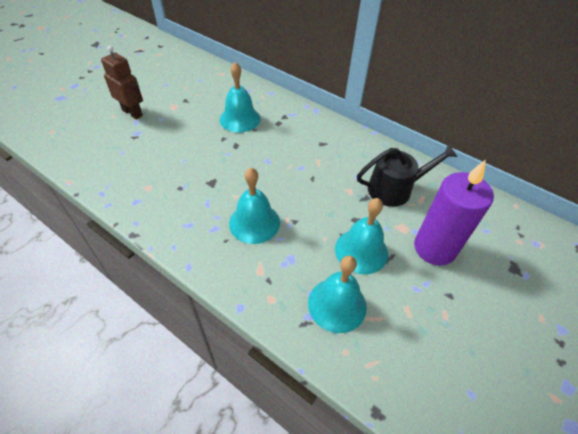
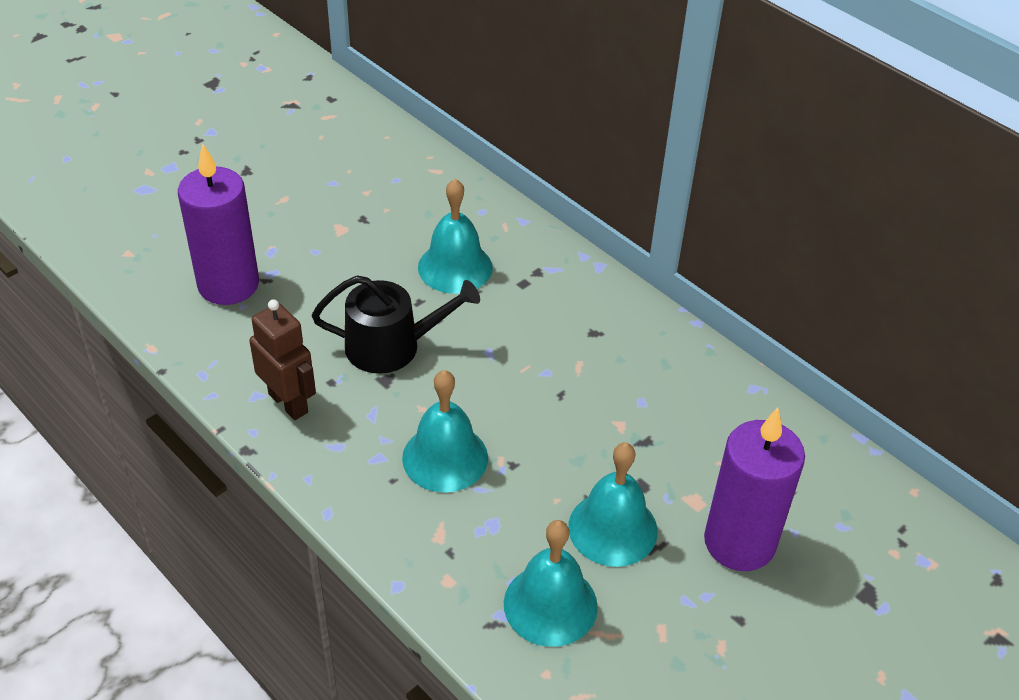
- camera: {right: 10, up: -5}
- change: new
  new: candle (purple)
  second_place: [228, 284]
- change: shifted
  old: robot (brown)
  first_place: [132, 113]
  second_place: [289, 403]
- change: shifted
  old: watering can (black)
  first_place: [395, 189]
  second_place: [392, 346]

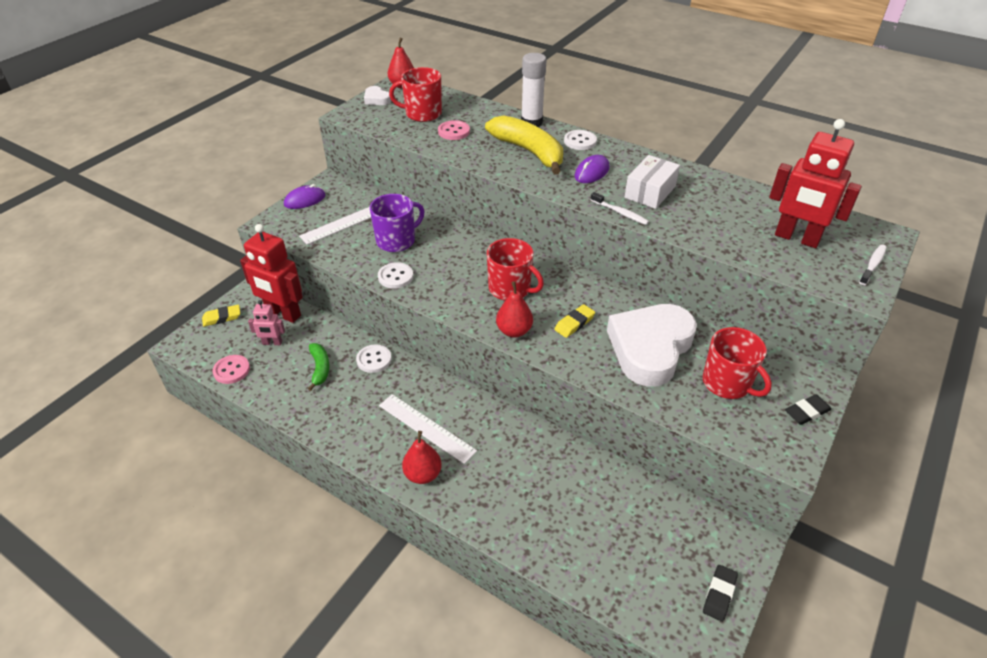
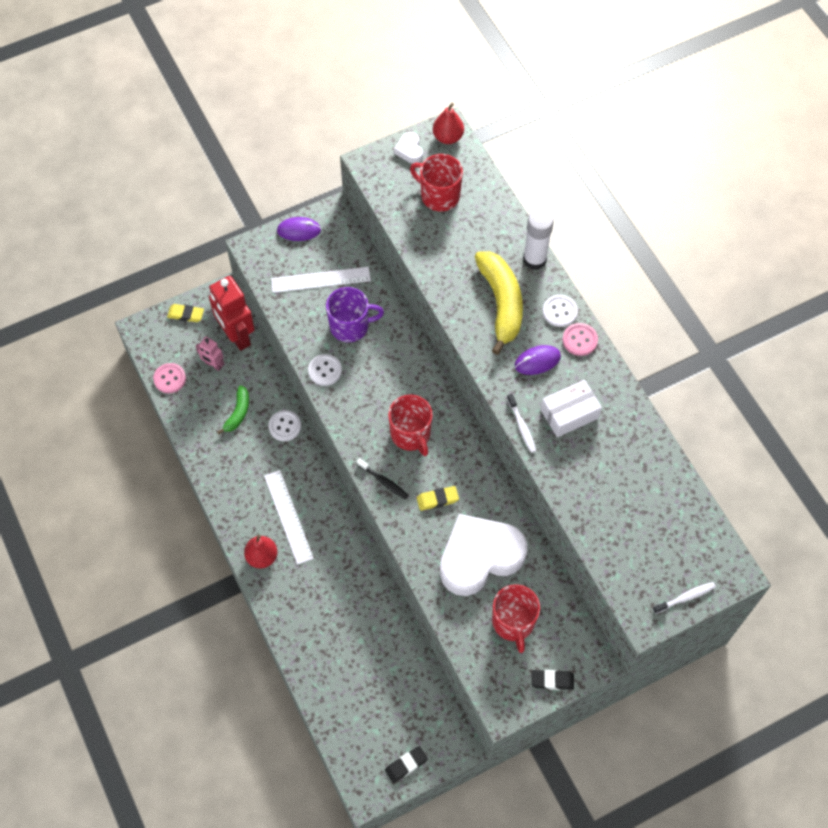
- camera: {right: 30, up: 20}
- change: gone
  old: robot (red)
  first_place: [796, 238]
- change: shifted
  old: button (pink)
  first_place: [454, 131]
  second_place: [579, 340]
- change: swapped
  old: pear (red)
  new: toothbrush (black)
  first_place: [514, 331]
  second_place: [383, 481]

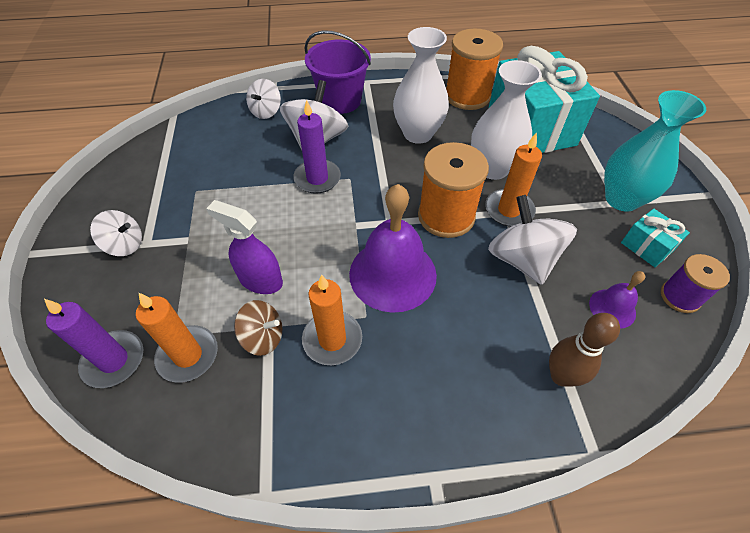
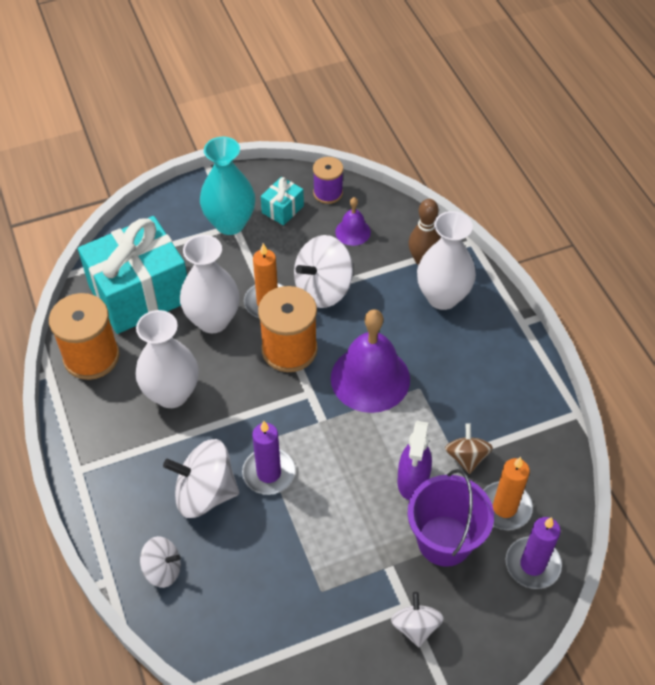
- camera: {right: -105, up: 0}
- change: gone
  old: candle (orange)
  first_place: [332, 339]
- change: new
  new: vase (white)
  second_place: [442, 297]
- change: shifted
  old: bucket (purple)
  first_place: [340, 101]
  second_place: [444, 540]

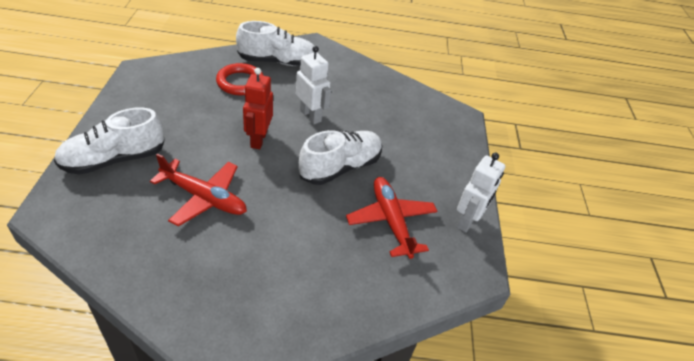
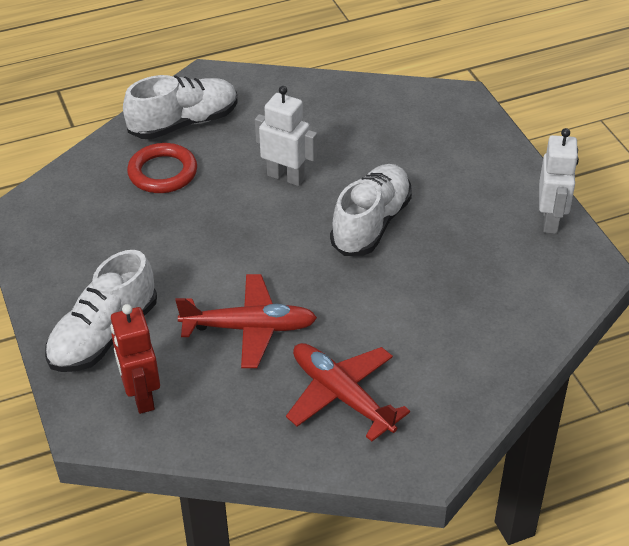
- camera: {right: -20, up: 0}
- change: shifted
  old: robot (red)
  first_place: [258, 139]
  second_place: [141, 396]
- change: shifted
  old: plane (red)
  first_place: [391, 221]
  second_place: [342, 396]

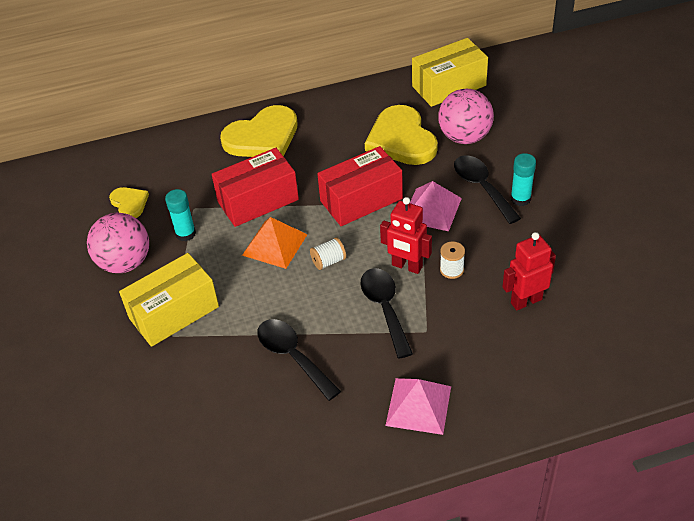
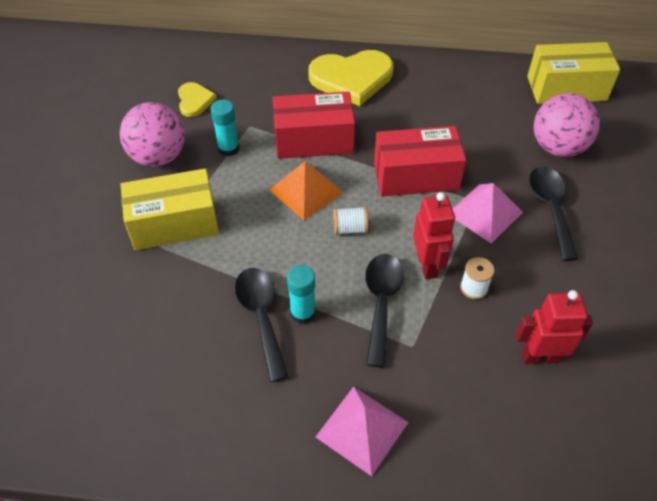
- camera: {right: 20, up: 5}
- change: gone
  old: heart (yellow)
  first_place: [401, 139]
- change: shifted
  old: glue stick (turquoise)
  first_place: [520, 199]
  second_place: [303, 313]
- change: rotated
  old: robot (red)
  first_place: [407, 266]
  second_place: [427, 265]
  degrees: -150

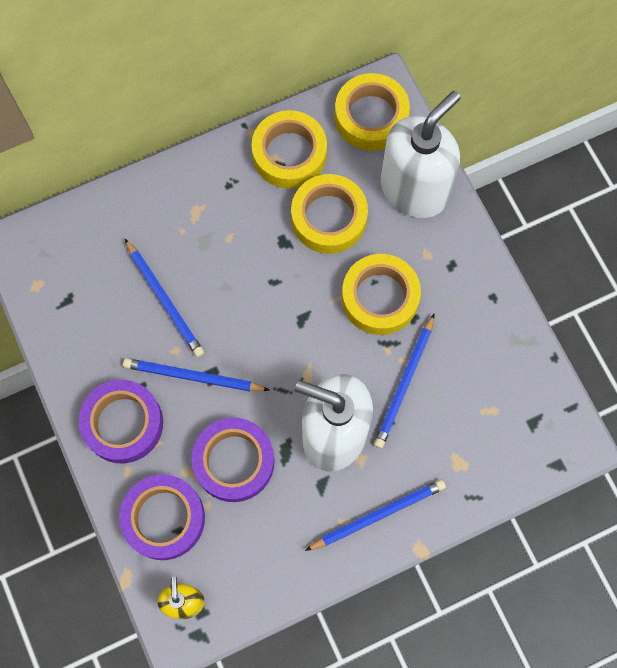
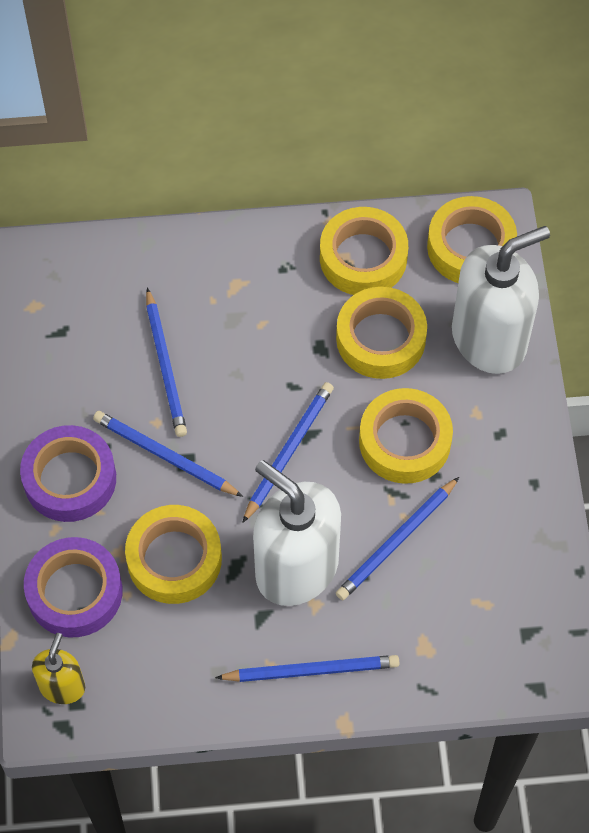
- camera: {right: 20, up: -10}
- change: new
  new: pencil (blue)
  second_place: [288, 451]
- change: repainted
  old: tape (purple)
  new: tape (yellow)
  first_place: [234, 461]
  second_place: [174, 559]

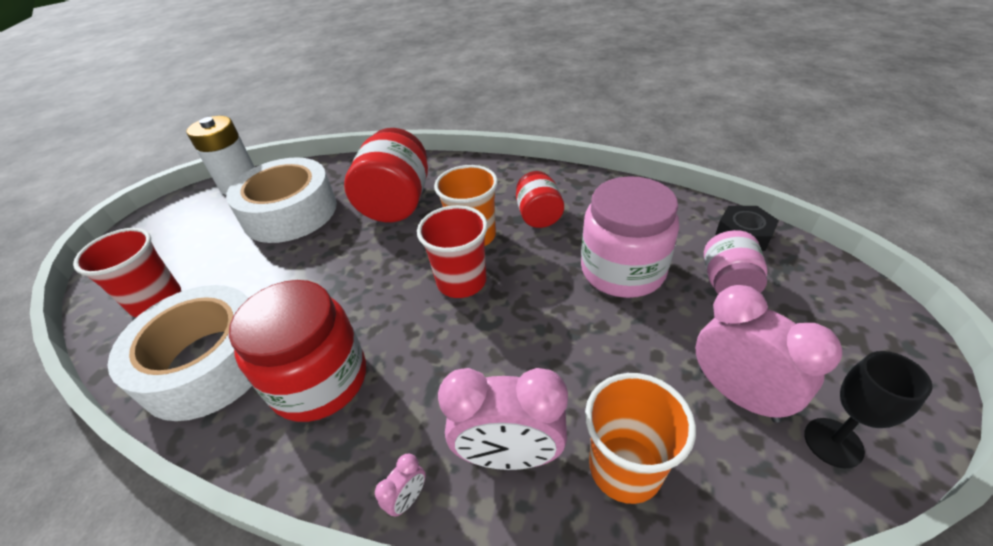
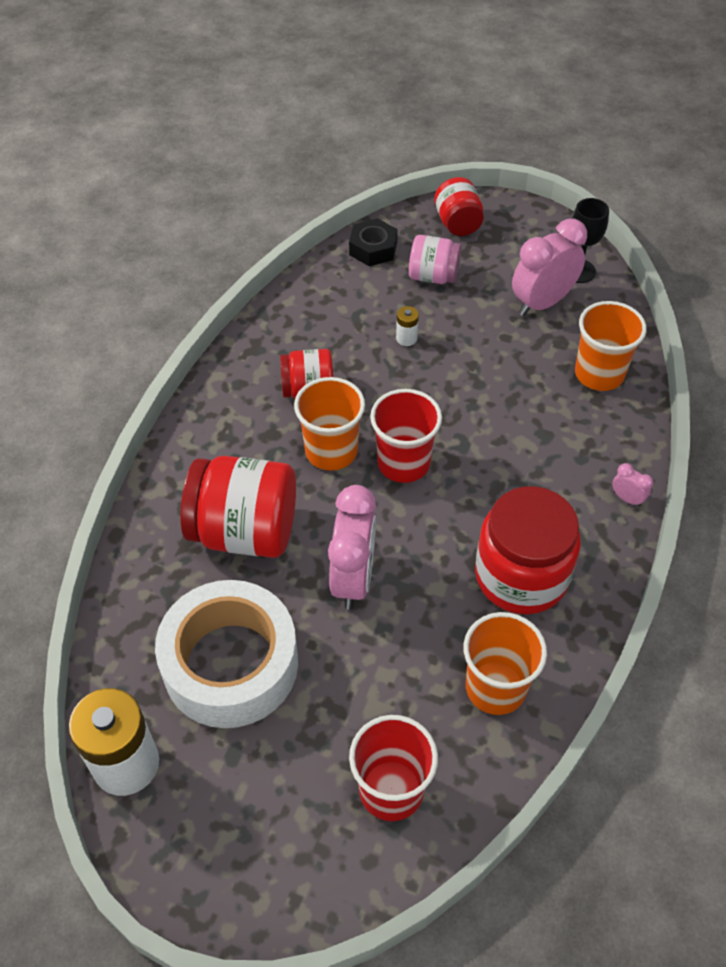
- camera: {right: -90, up: 10}
- change: new
  new: jar (red)
  second_place: [458, 223]
- change: shifted
  old: clock (pink)
  first_place: [509, 455]
  second_place: [353, 578]
- change: swapped
  old: tape (white)
  new: cup (orange)
  first_place: [208, 363]
  second_place: [495, 687]
- change: swapped
  old: jar (pink)
  new: battery (white)
  first_place: [622, 270]
  second_place: [406, 338]

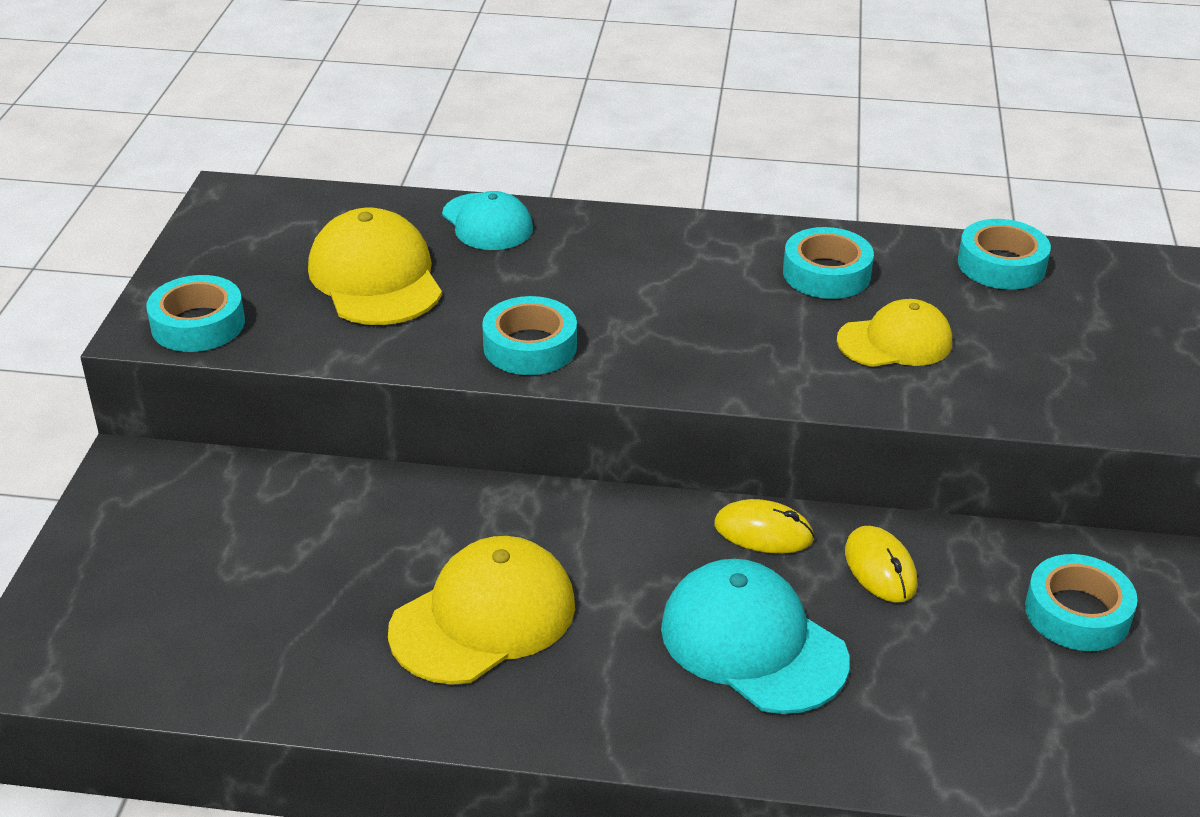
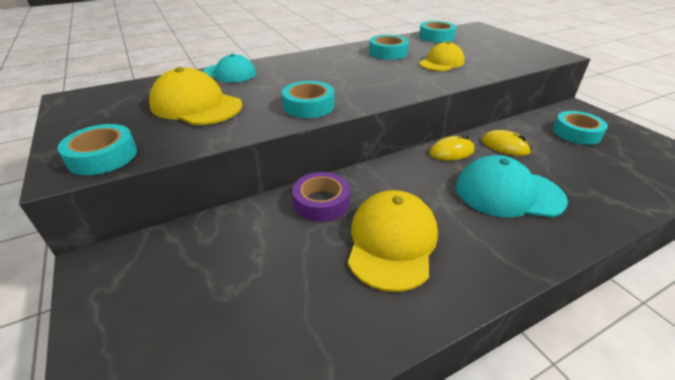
- camera: {right: -35, up: 0}
- change: new
  new: tape (purple)
  second_place: [321, 202]

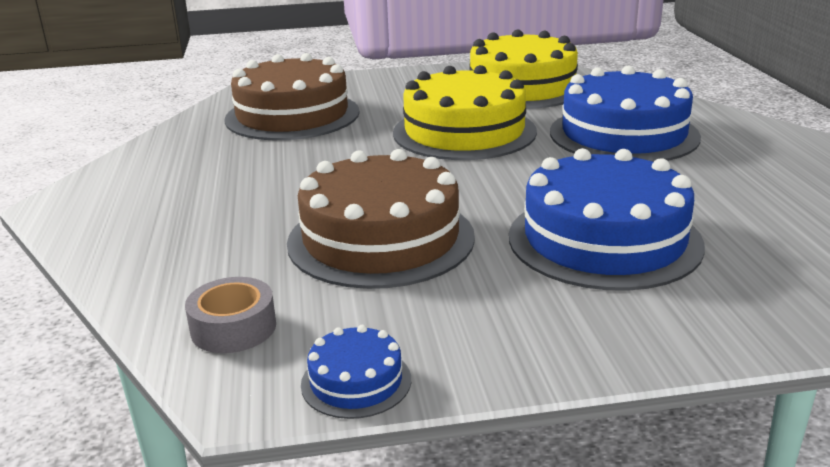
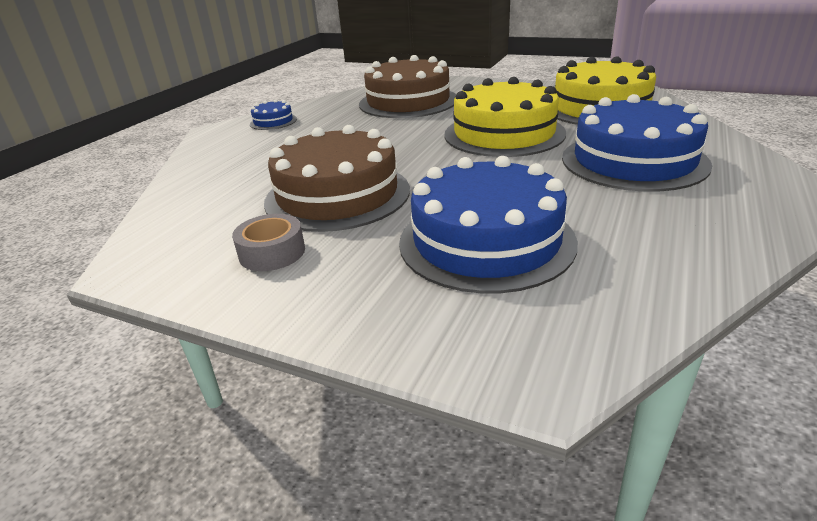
- camera: {right: 35, up: 5}
- change: shifted
  old: tape (grey)
  first_place: [233, 328]
  second_place: [272, 252]
- change: shifted
  old: cake (blue)
  first_place: [356, 381]
  second_place: [273, 121]

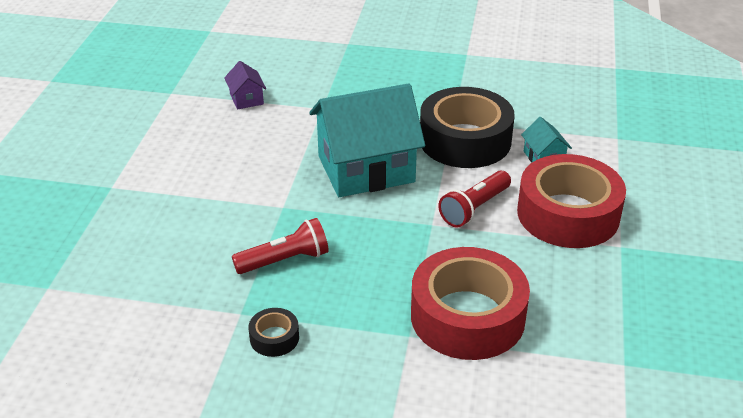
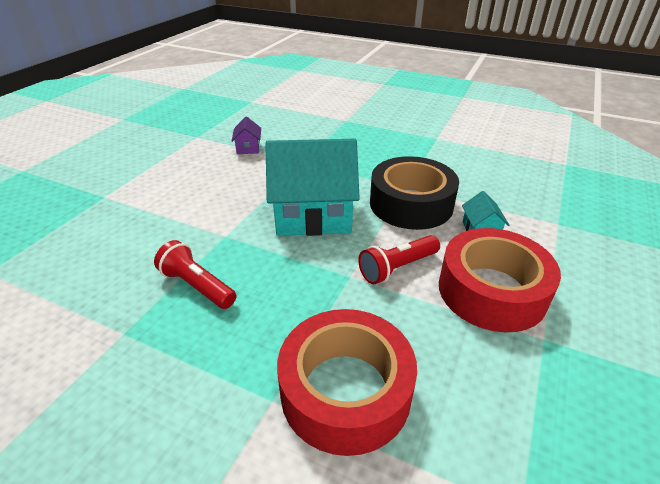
- camera: {right: 15, up: 0}
- change: gone
  old: tape (black)
  first_place: [274, 338]
- change: rotated
  old: flashlight (red)
  first_place: [285, 260]
  second_place: [197, 286]
  degrees: -135

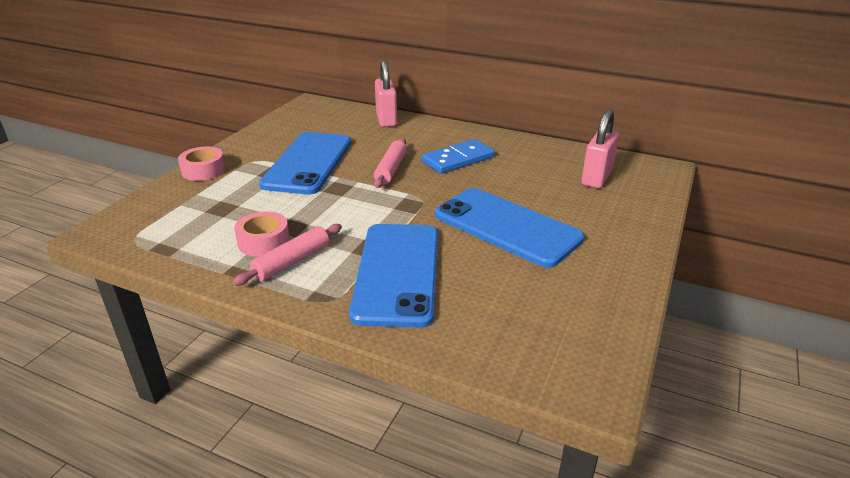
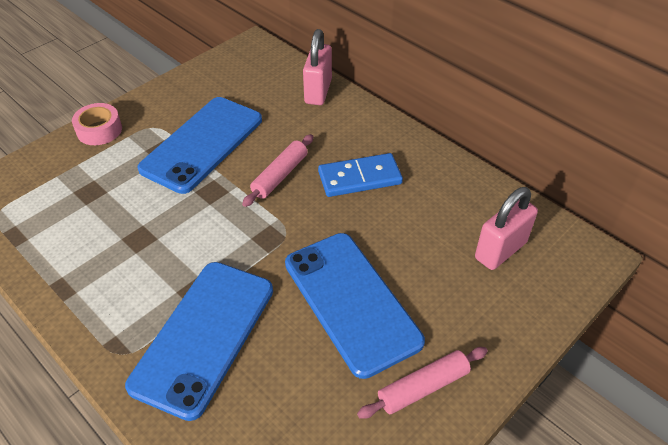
- camera: {right: 20, up: 15}
- change: gone
  old: tape (pink)
  first_place: [263, 241]
- change: shifted
  old: rolling pin (pink)
  first_place: [292, 261]
  second_place: [423, 387]

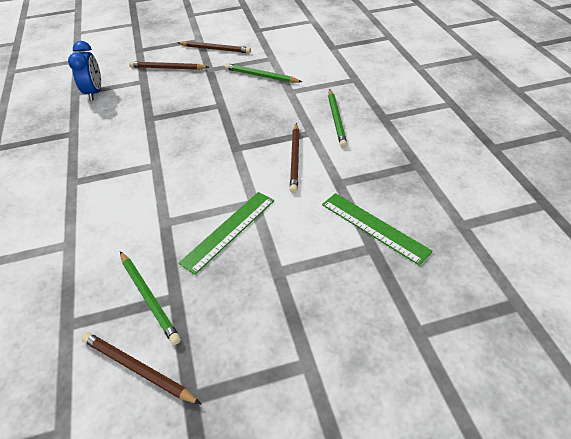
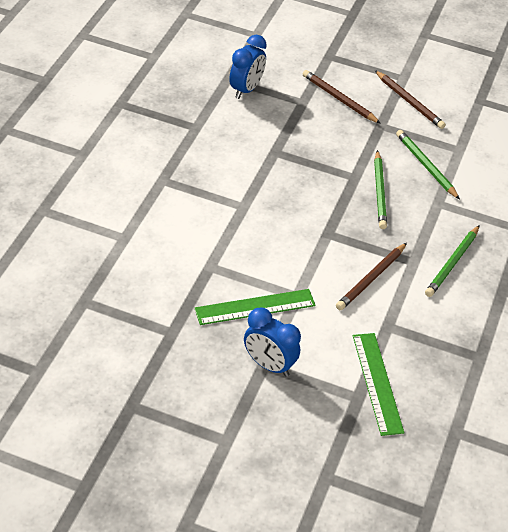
- camera: {right: 30, up: 0}
- change: gone
  old: pencil (brown)
  first_place: [138, 369]
- change: new
  new: clock (blue)
  second_place: [269, 365]
- change: shifted
  old: pencil (green)
  first_place: [149, 297]
  second_place: [379, 192]

